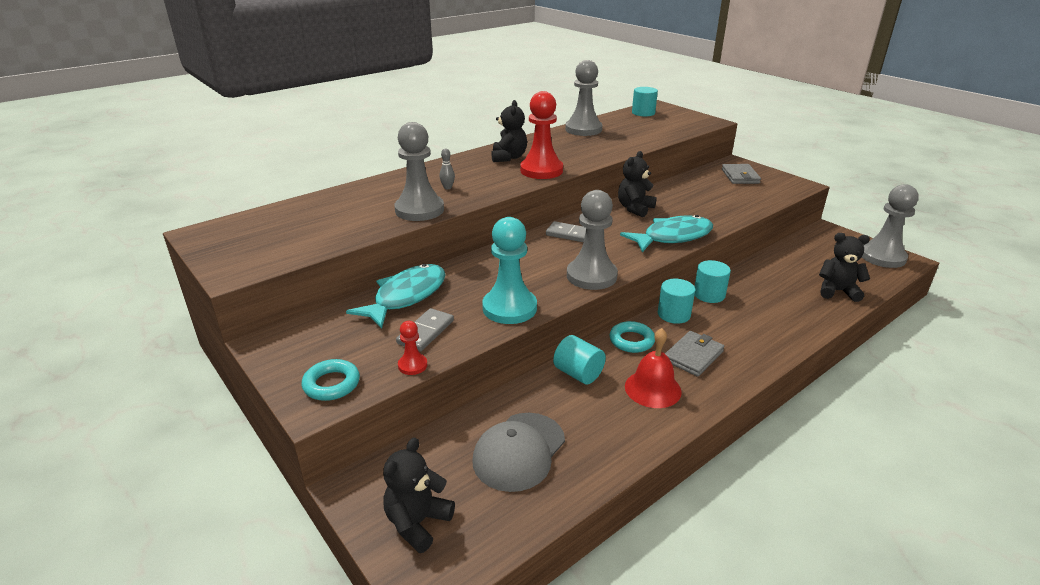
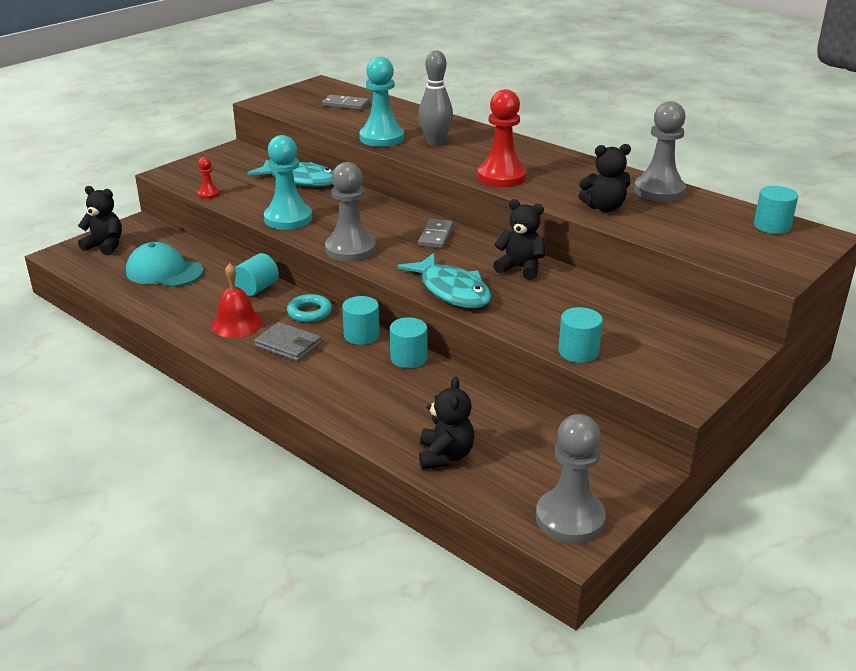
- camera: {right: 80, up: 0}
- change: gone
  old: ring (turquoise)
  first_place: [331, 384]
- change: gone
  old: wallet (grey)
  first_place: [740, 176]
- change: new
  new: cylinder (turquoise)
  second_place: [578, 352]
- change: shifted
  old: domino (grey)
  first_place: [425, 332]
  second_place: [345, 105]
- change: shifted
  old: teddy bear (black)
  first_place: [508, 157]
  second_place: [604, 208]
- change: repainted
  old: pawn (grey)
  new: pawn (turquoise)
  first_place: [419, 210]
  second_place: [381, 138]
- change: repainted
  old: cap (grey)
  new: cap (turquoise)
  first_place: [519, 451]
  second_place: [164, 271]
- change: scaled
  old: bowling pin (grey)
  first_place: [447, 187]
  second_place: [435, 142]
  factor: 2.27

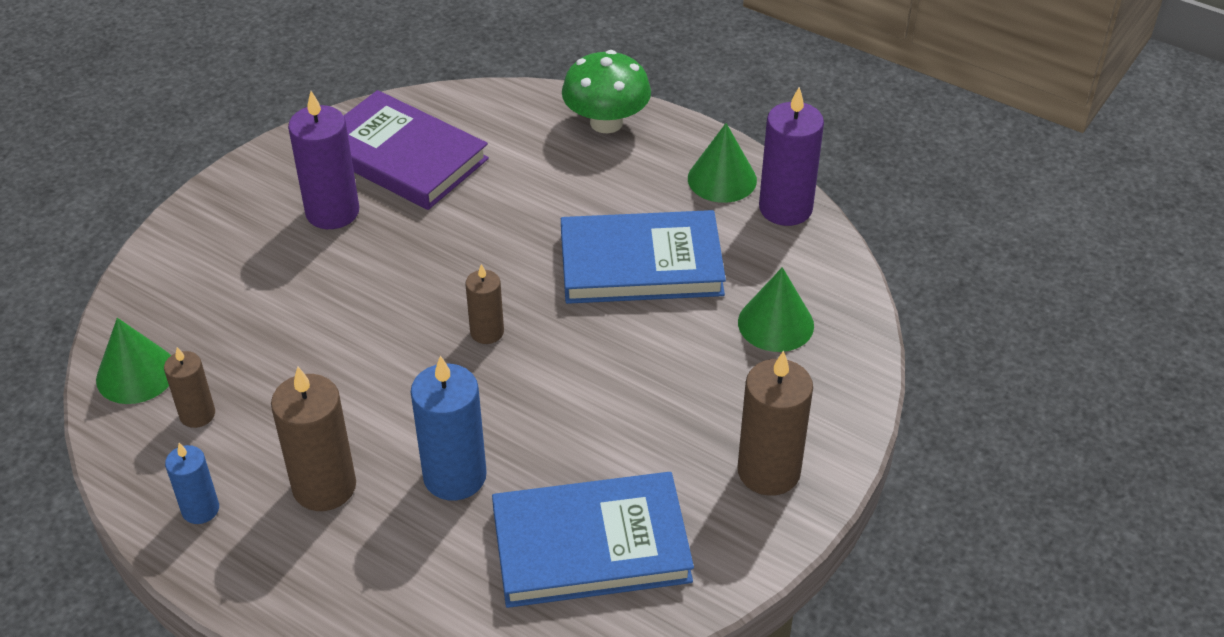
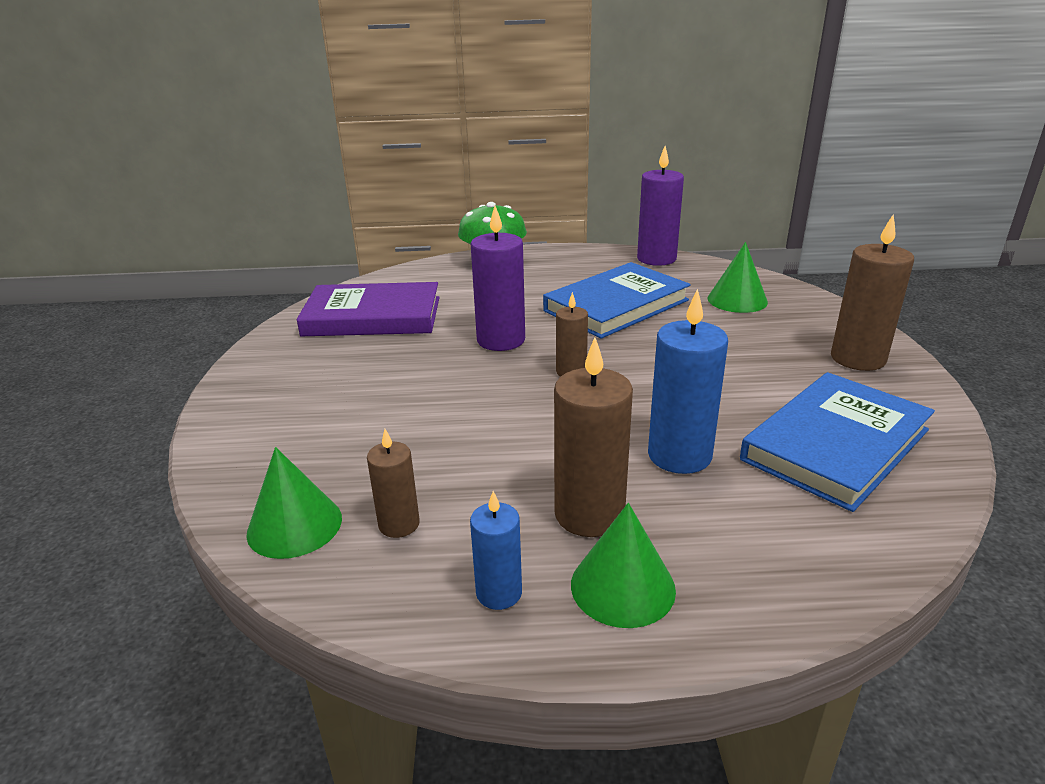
- camera: {right: -35, up: -15}
- change: shifted
  old: candle (purple)
  first_place: [332, 212]
  second_place: [501, 340]
- change: shifted
  old: cone (green)
  first_place: [722, 179]
  second_place: [622, 586]

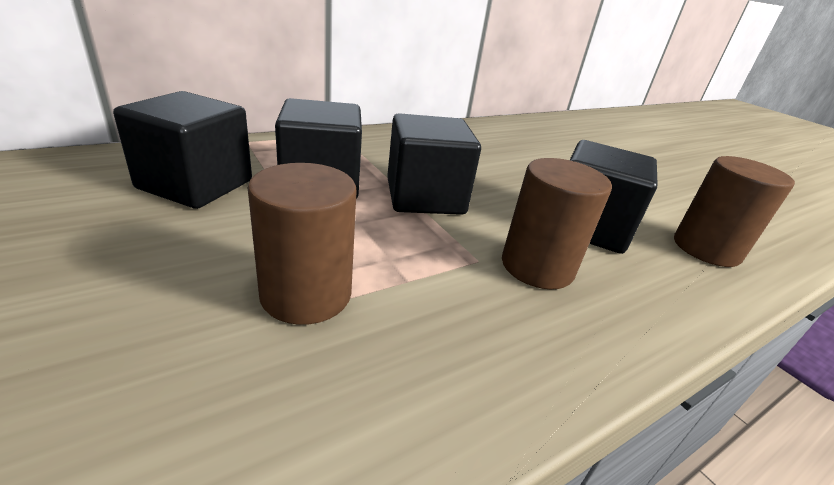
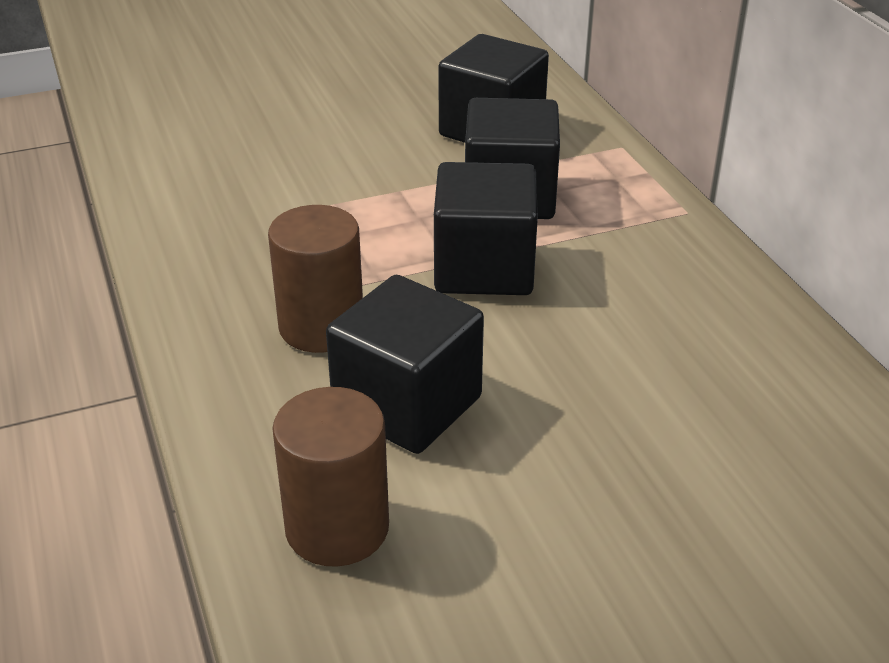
- camera: {right: 105, up: 5}
- change: gone
  old: cylinder (brown)
  first_place: [306, 294]

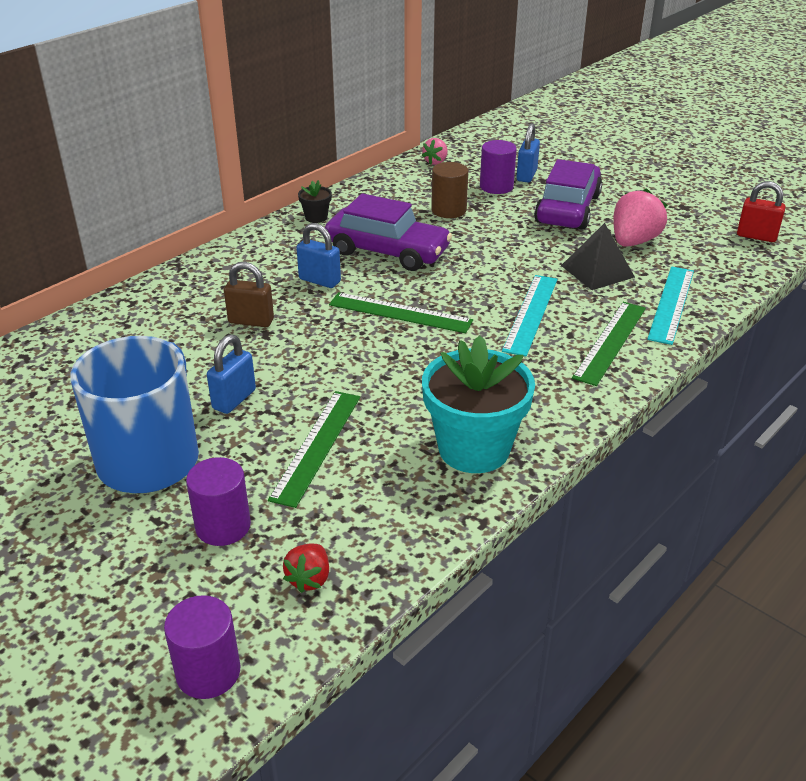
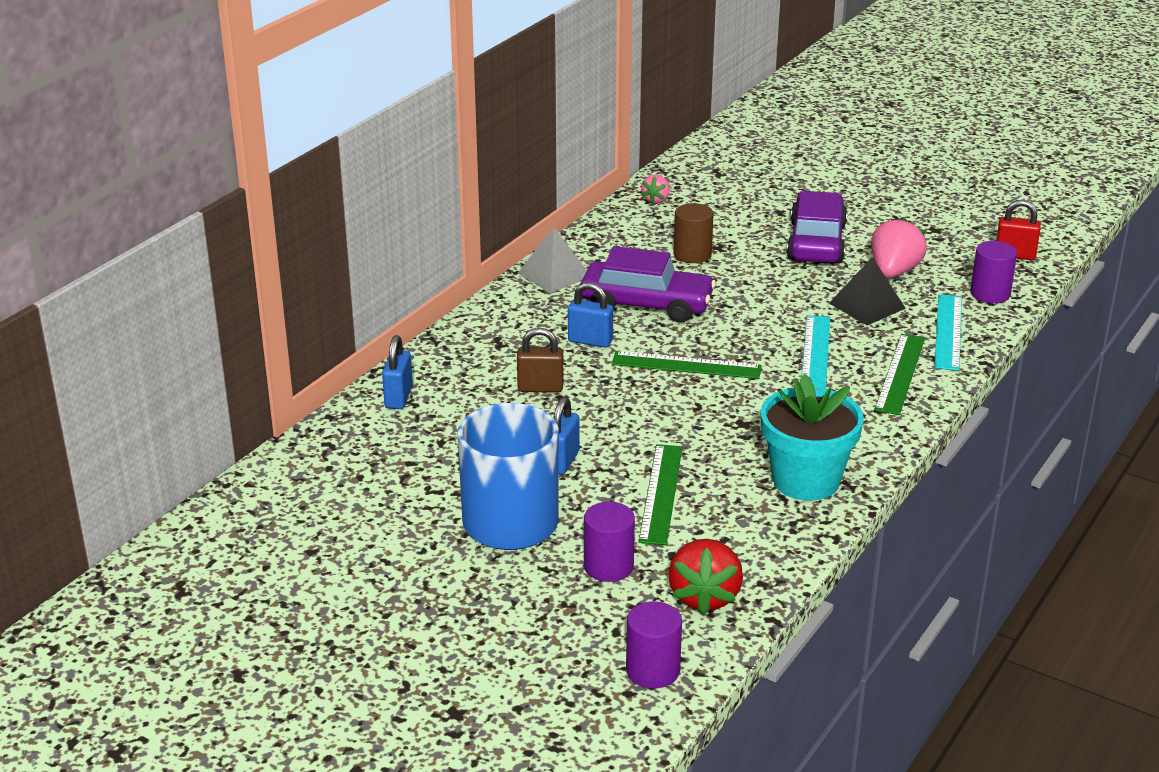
- camera: {right: -10, up: -5}
- change: shifted
  old: cylinder (purple)
  first_place: [496, 187]
  second_place: [990, 294]
- change: shifted
  old: padlock (blue)
  first_place: [526, 175]
  second_place: [398, 398]
- change: swapped
  old: flower pot (black)
  new: pyramid (grey)
  first_place: [316, 217]
  second_place: [554, 274]
- change: scaled
  old: strawberry (red)
  first_place: [309, 579]
  second_place: [704, 597]
  factor: 1.77

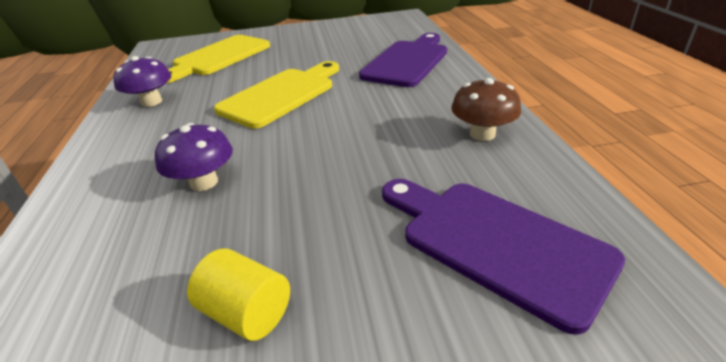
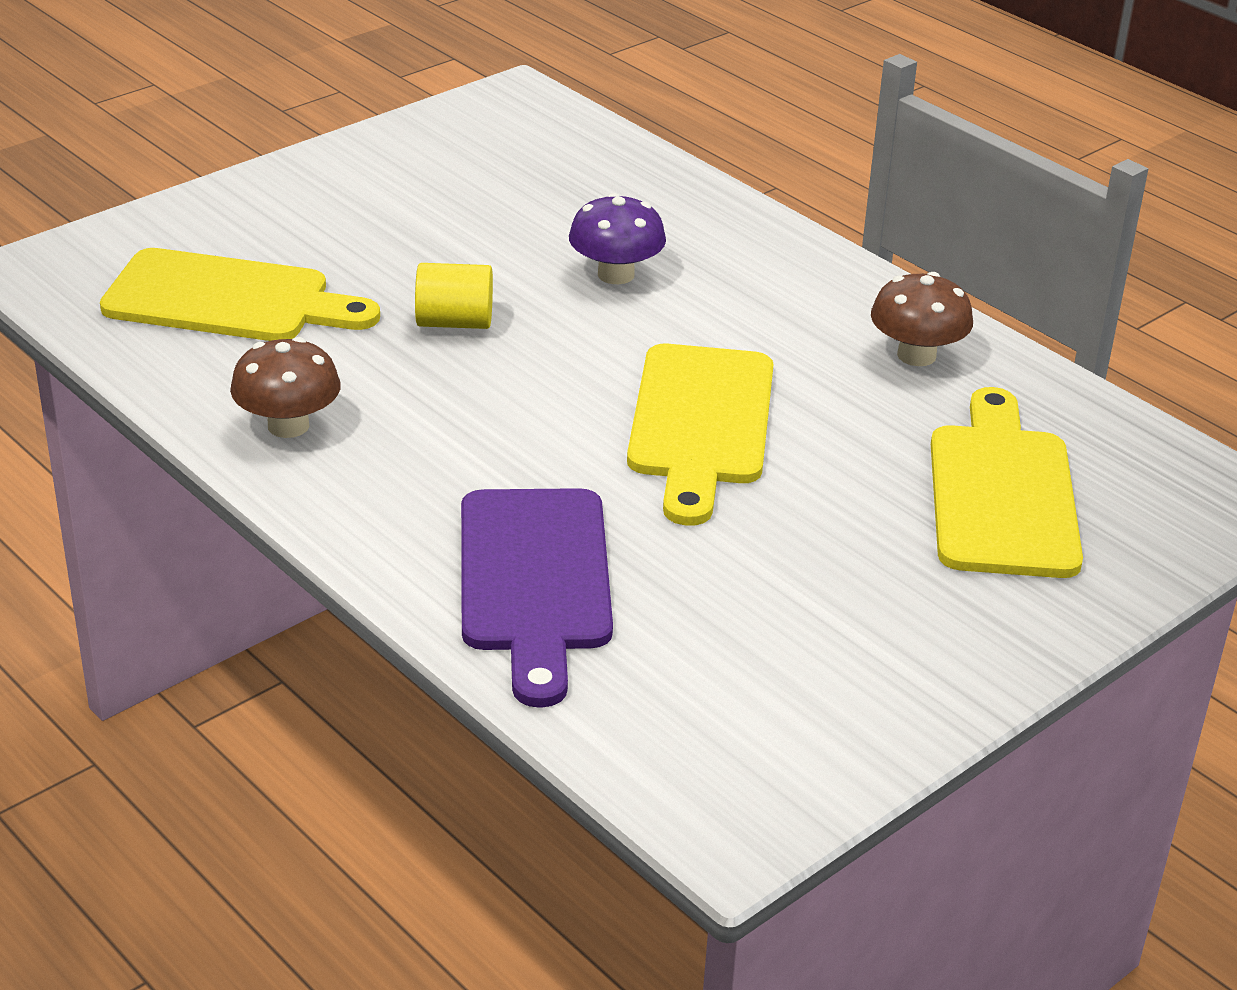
- camera: {right: 145, up: 0}
- change: shifted
  old: cylinder (yellow)
  first_place: [247, 312]
  second_place: [454, 322]
- change: repainted
  old: mushroom (purple)
  new: mushroom (brown)
  first_place: [151, 102]
  second_place: [916, 355]
- change: repainted
  old: cutting board (purple)
  new: cutting board (yellow)
  first_place: [495, 242]
  second_place: [228, 300]

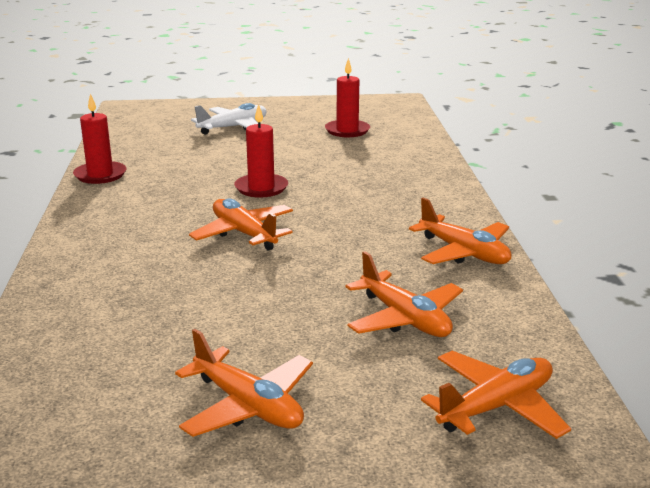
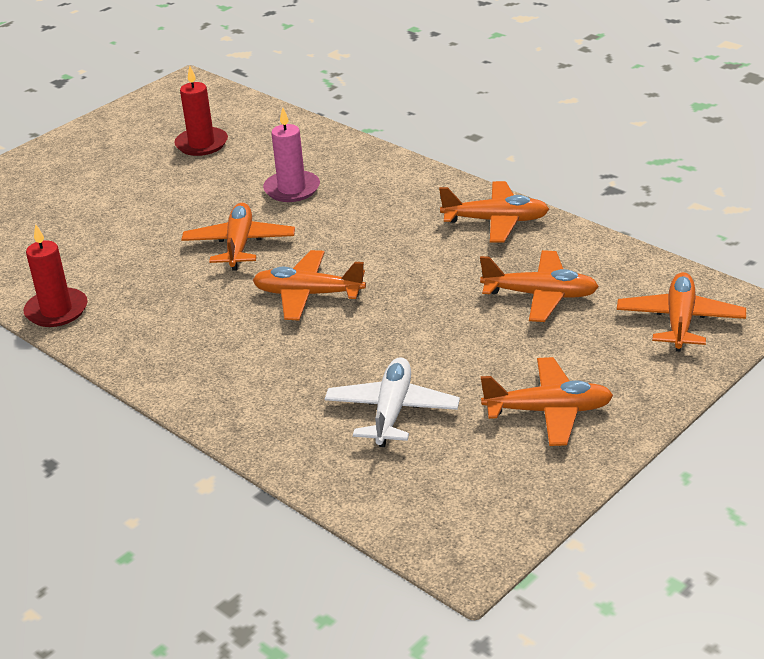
- camera: {right: -40, up: 10}
- change: new
  new: candle (pink)
  second_place: [292, 189]
- change: shifted
  old: plane (white)
  first_place: [233, 127]
  second_place: [392, 411]
- change: swapped
  old: candle (red)
  new: plane (orange)
  first_place: [261, 188]
  second_place: [239, 245]

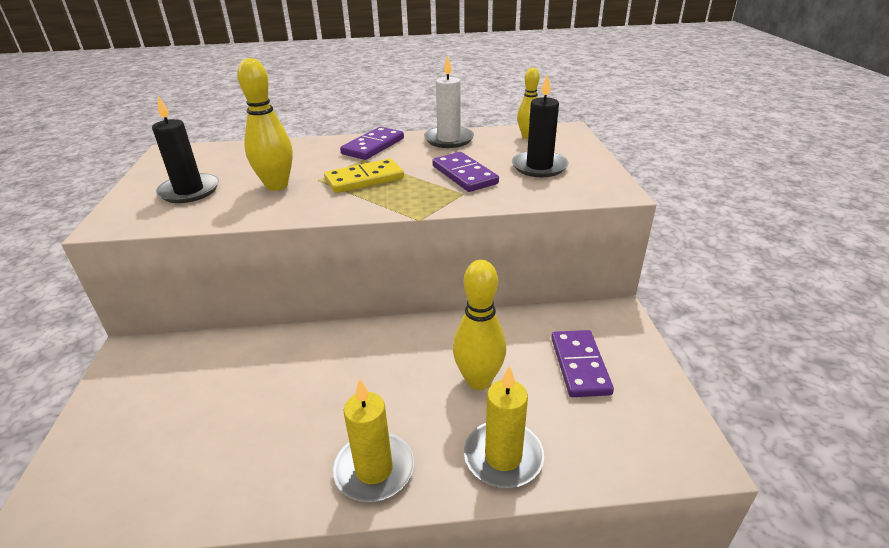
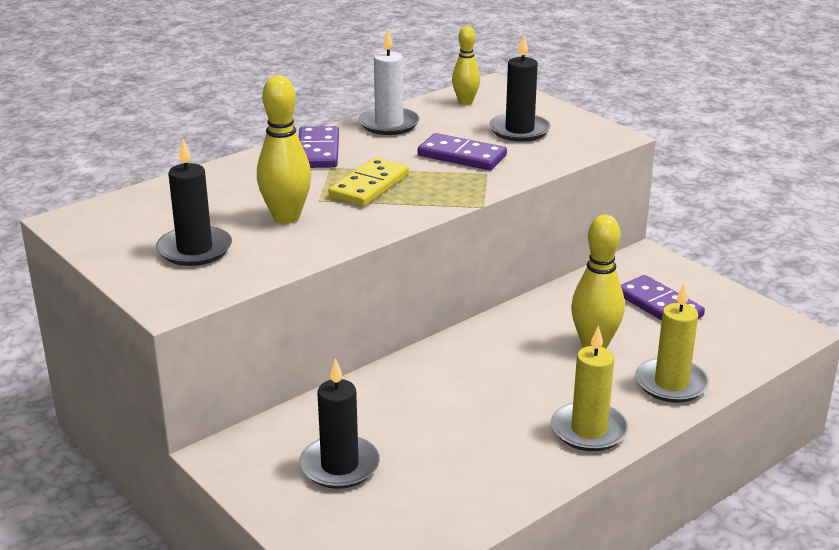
- camera: {right: -35, up: -5}
- change: new
  new: candle (black)
  second_place: [340, 466]

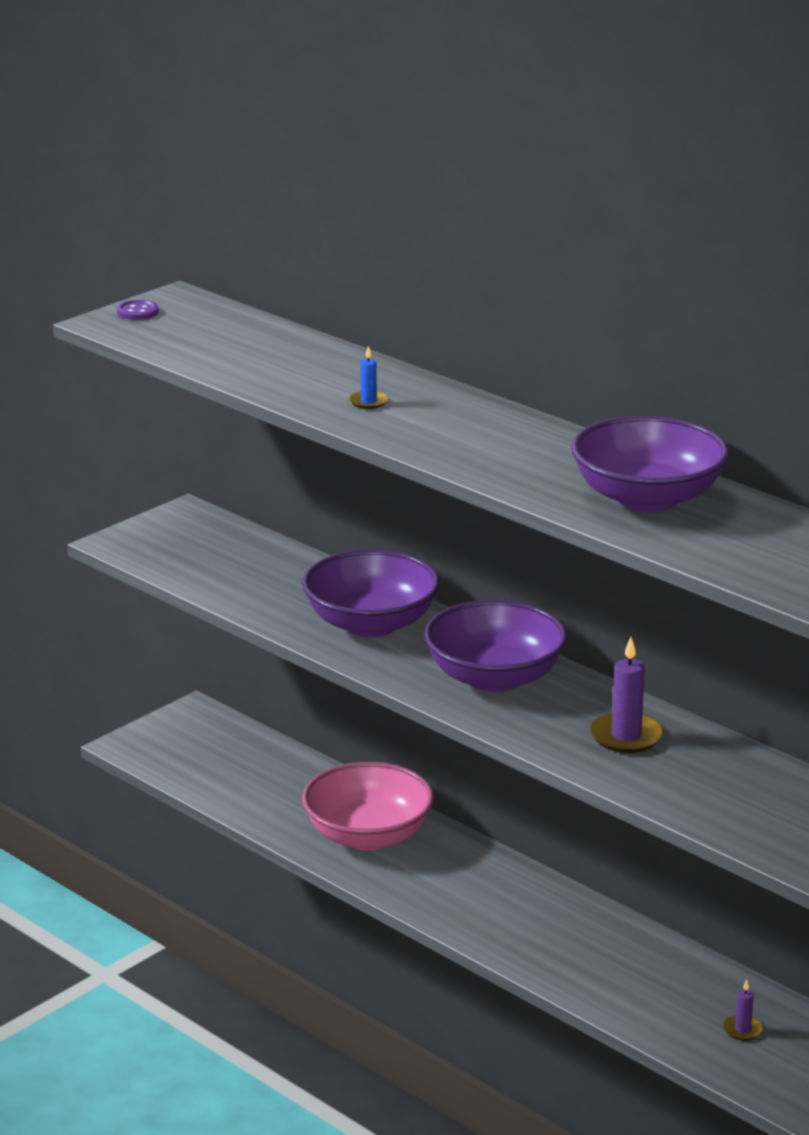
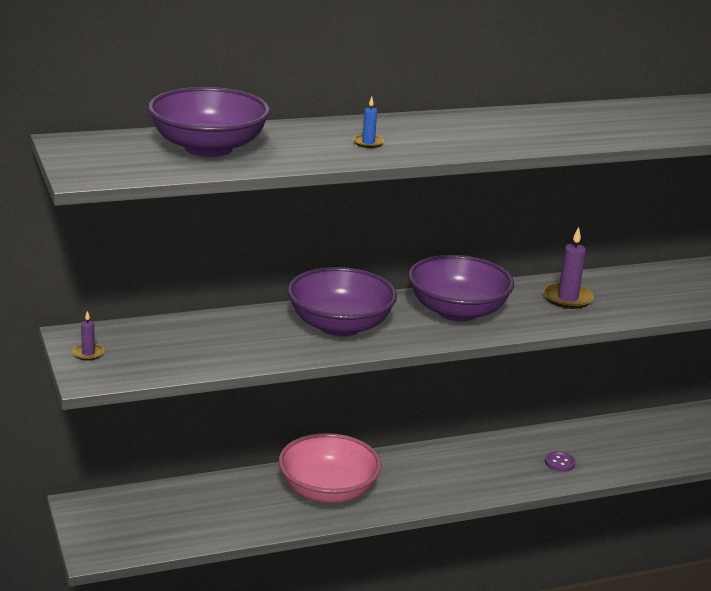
- camera: {right: -65, up: 0}
- change: shifted
  old: button (purple)
  first_place: [137, 312]
  second_place: [559, 463]
- change: shifted
  old: bowl (purple)
  first_place: [647, 498]
  second_place: [208, 148]
- change: shifted
  old: candle (purple)
  first_place: [742, 1030]
  second_place: [88, 353]

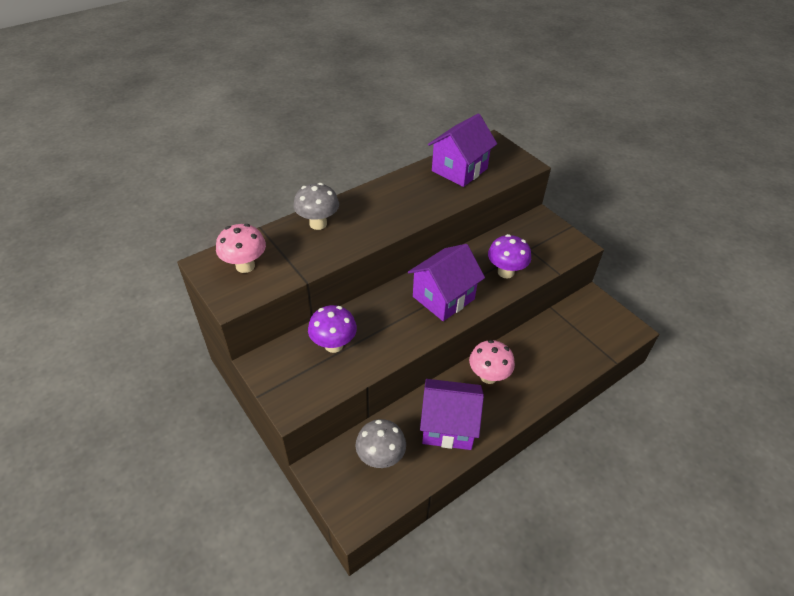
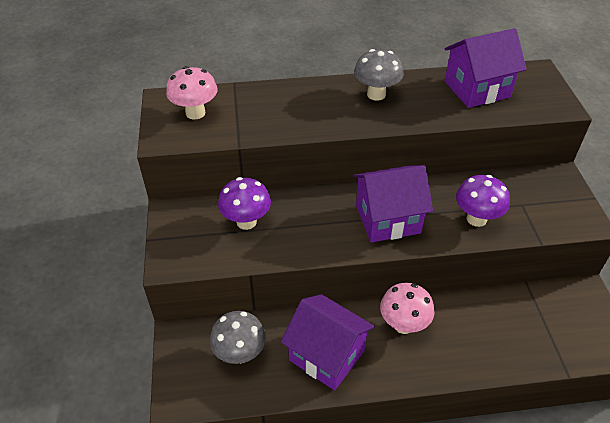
- camera: {right: 30, up: 0}
- change: shifted
  old: mushroom (grey)
  first_place: [318, 224]
  second_place: [376, 94]

